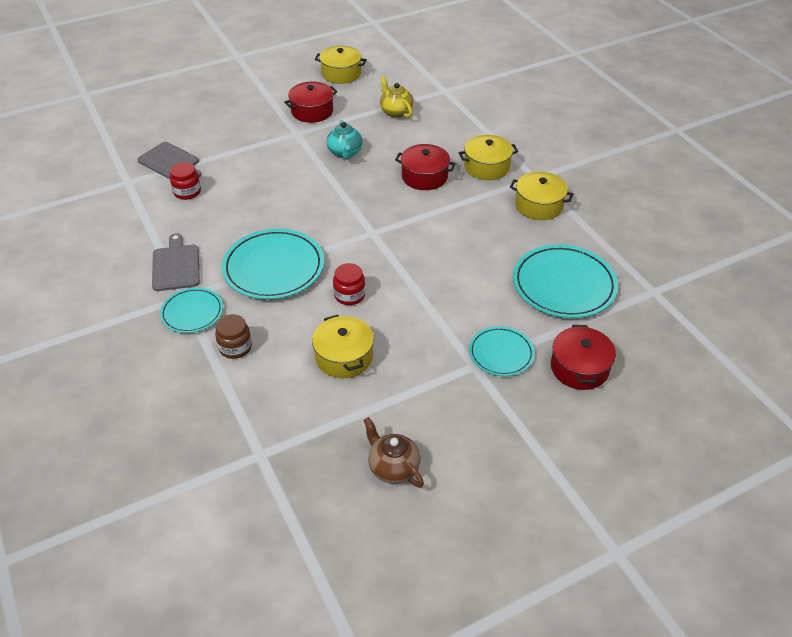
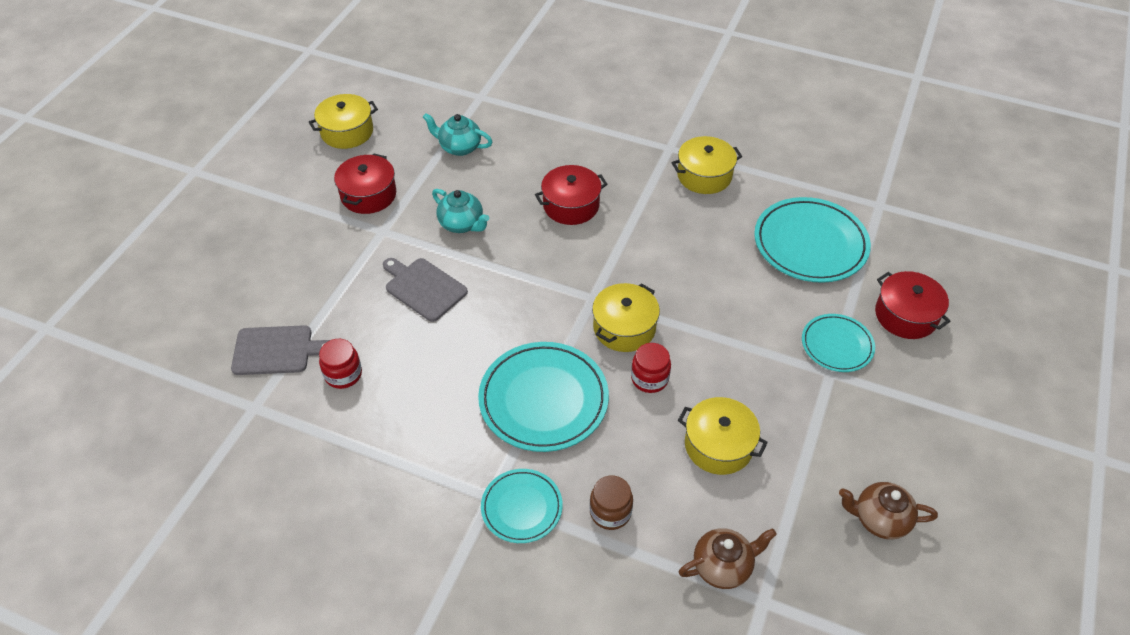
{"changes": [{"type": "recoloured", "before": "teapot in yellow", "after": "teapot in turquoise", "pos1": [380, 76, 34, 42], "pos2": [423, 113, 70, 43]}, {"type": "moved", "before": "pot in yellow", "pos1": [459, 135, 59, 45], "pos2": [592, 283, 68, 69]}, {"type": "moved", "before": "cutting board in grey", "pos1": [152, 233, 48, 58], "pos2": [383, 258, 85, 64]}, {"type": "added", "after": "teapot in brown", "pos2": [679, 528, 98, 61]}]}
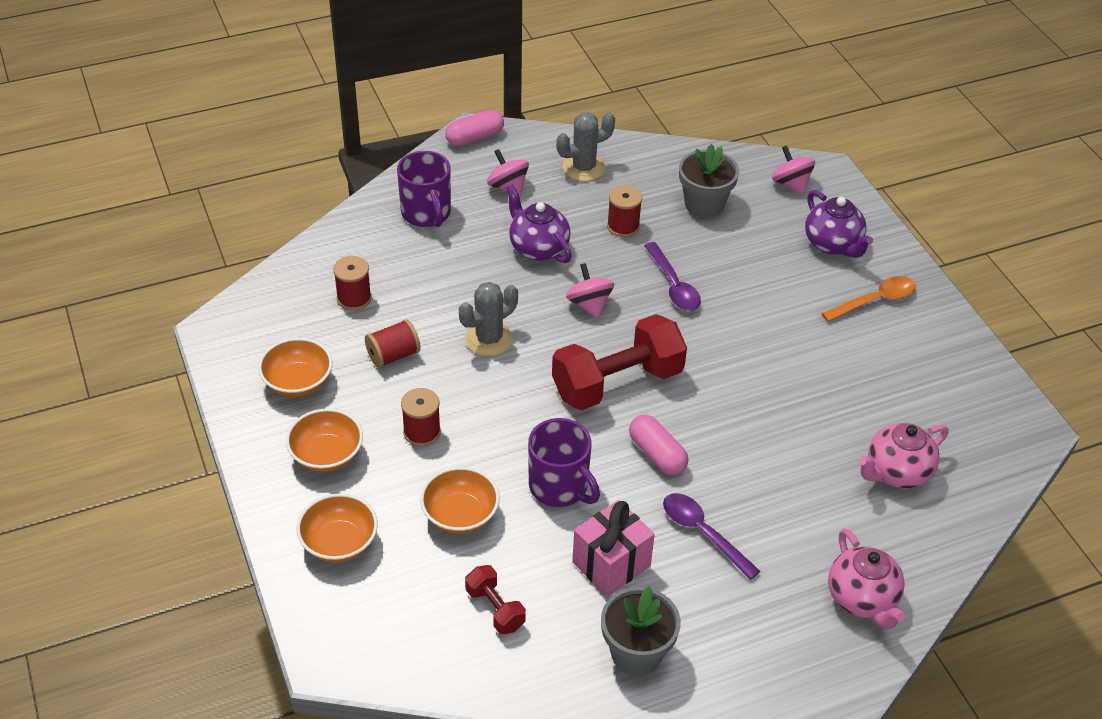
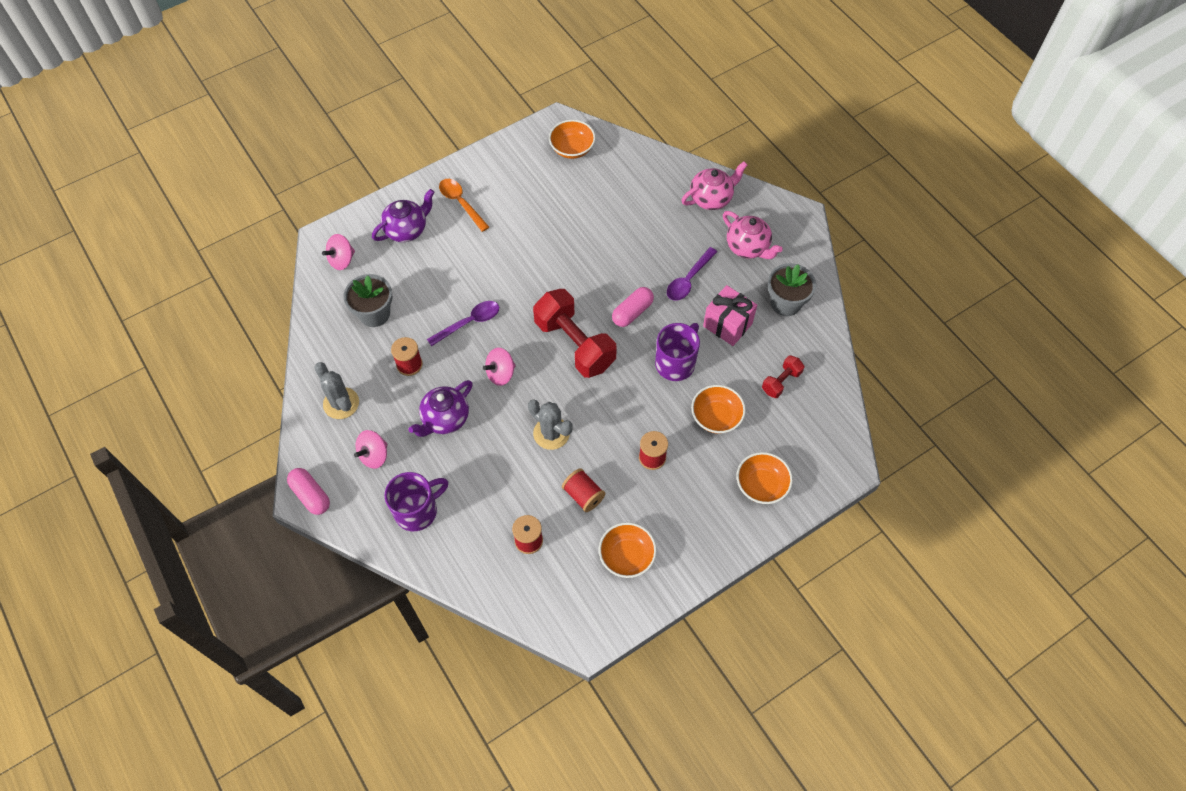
{"changes": [{"type": "moved", "before": "bowl in orange", "pos1": [286, 408, 77, 64], "pos2": [549, 120, 47, 39]}, {"type": "moved", "before": "teapot in pink", "pos1": [859, 423, 90, 65], "pos2": [723, 211, 60, 48]}]}
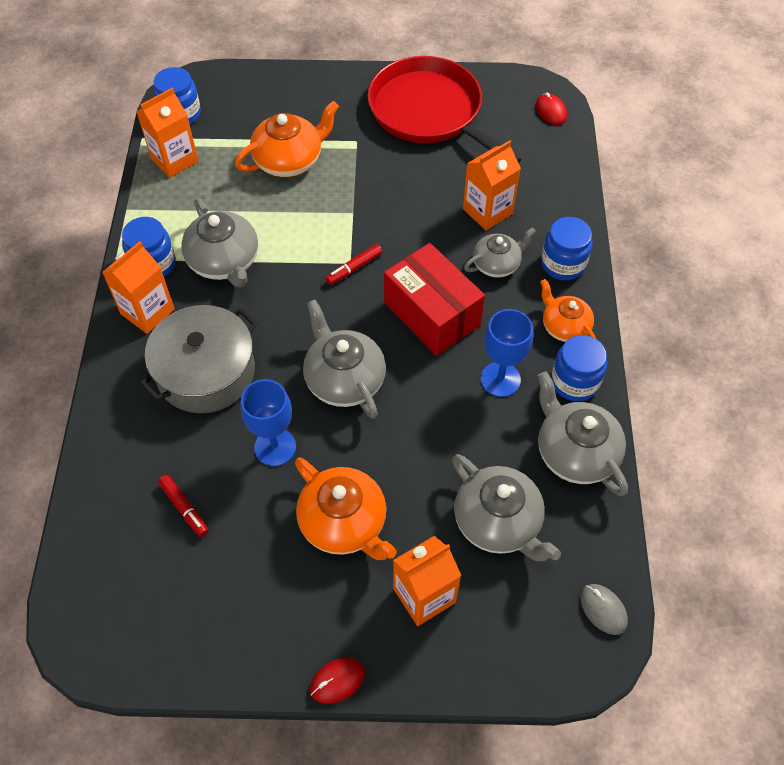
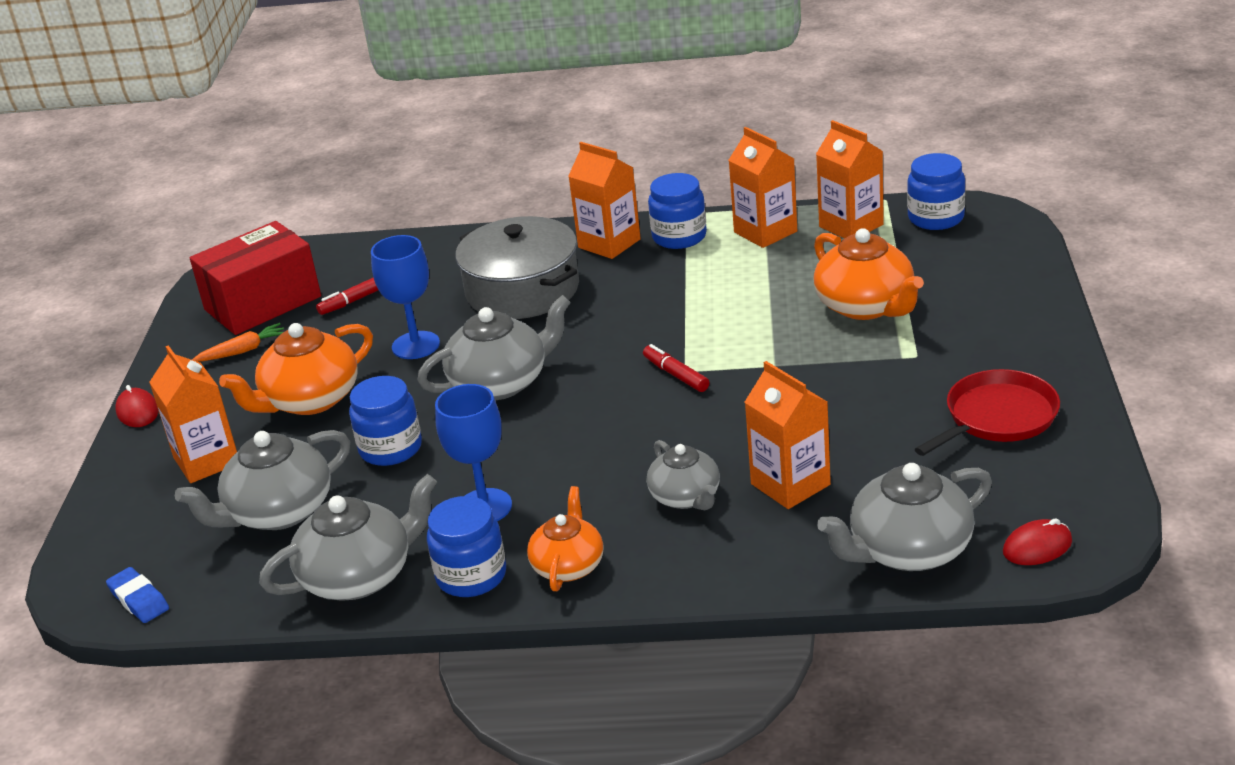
{"changes": [{"type": "resized", "before": "pan in red", "pos1": [368, 56, 154, 107], "pos2": [915, 369, 145, 87], "scale": 0.59}, {"type": "moved", "before": "teapot in grey", "pos1": [181, 198, 77, 89], "pos2": [817, 463, 175, 108]}, {"type": "moved", "before": "jar in blue", "pos1": [541, 217, 52, 63], "pos2": [349, 376, 73, 90]}, {"type": "moved", "before": "box in red", "pos1": [384, 243, 101, 113], "pos2": [190, 221, 131, 114]}, {"type": "turned", "before": "teapot in orange", "pos1": [540, 279, 56, 63], "pos2": [527, 486, 77, 105], "turn": -45}, {"type": "replaced", "before": "mouse in grey", "after": "eraser in blue", "pos1": [580, 584, 48, 51], "pos2": [106, 567, 63, 56]}, {"type": "added", "after": "carton in orange", "pos2": [729, 127, 68, 121]}, {"type": "added", "after": "carrot in orange", "pos2": [192, 323, 92, 39]}]}
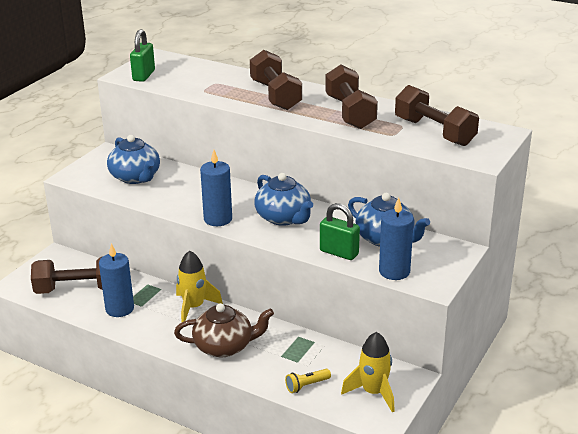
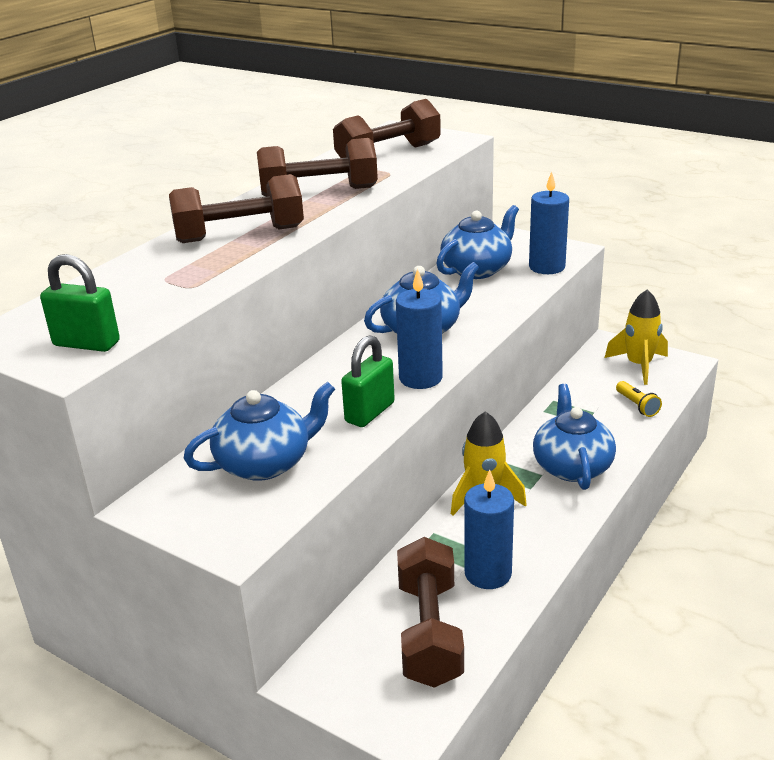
{"changes": [{"type": "moved", "before": "padlock in green", "pos1": [320, 203, 40, 57], "pos2": [341, 335, 54, 92]}, {"type": "recoloured", "before": "teapot in brown", "after": "teapot in blue", "pos1": [174, 303, 100, 54], "pos2": [533, 384, 83, 106]}]}
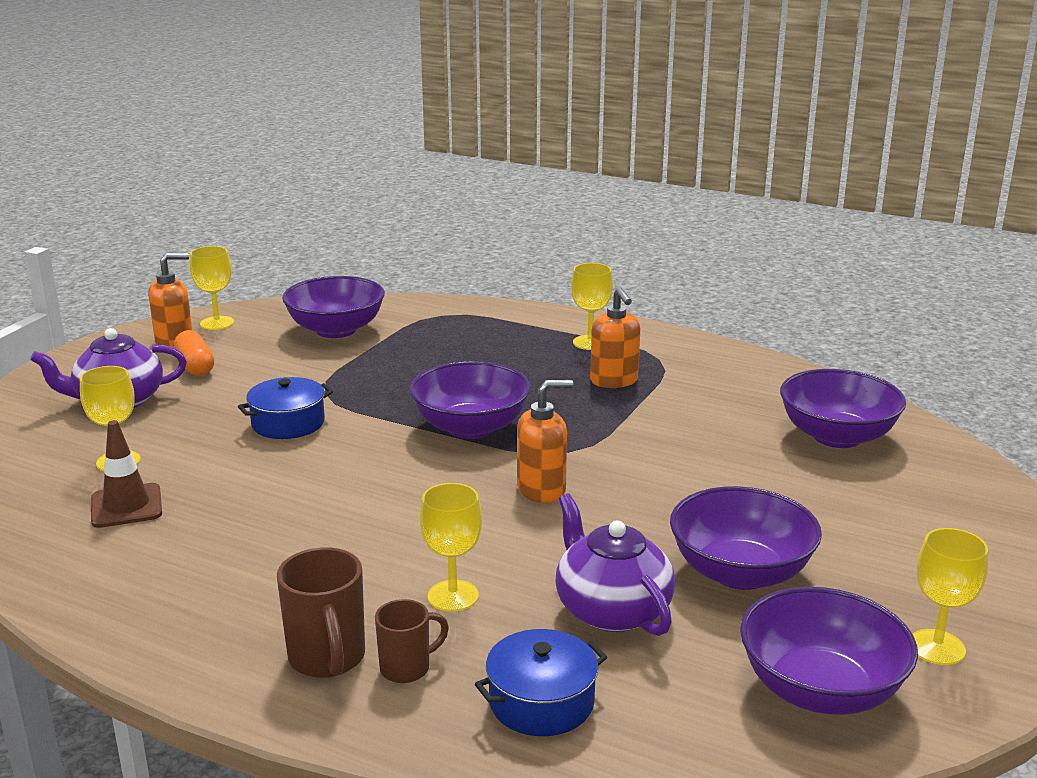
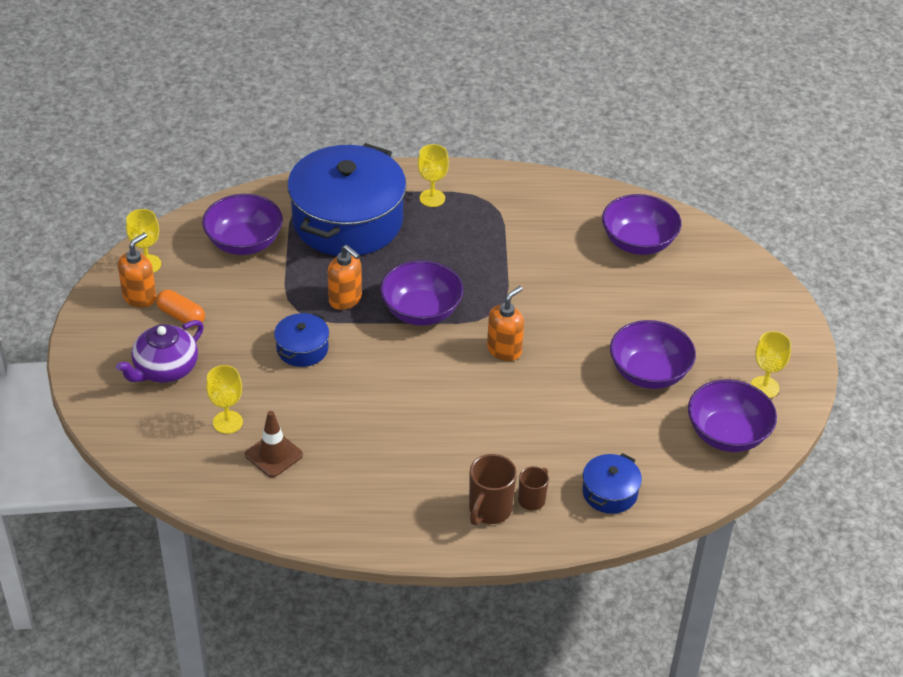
{"changes": [{"type": "moved", "before": "soap dispenser in orange", "pos1": [590, 287, 50, 101], "pos2": [328, 245, 34, 65]}, {"type": "removed", "before": "goblet in yellow", "pos1": [420, 483, 62, 129]}, {"type": "removed", "before": "teapot in purple", "pos1": [556, 493, 119, 143]}, {"type": "turned", "before": "mug in brown", "pos1": [277, 547, 88, 131], "pos2": [469, 454, 48, 72], "turn": 75}, {"type": "added", "after": "pot in blue", "pos2": [288, 143, 118, 113]}]}
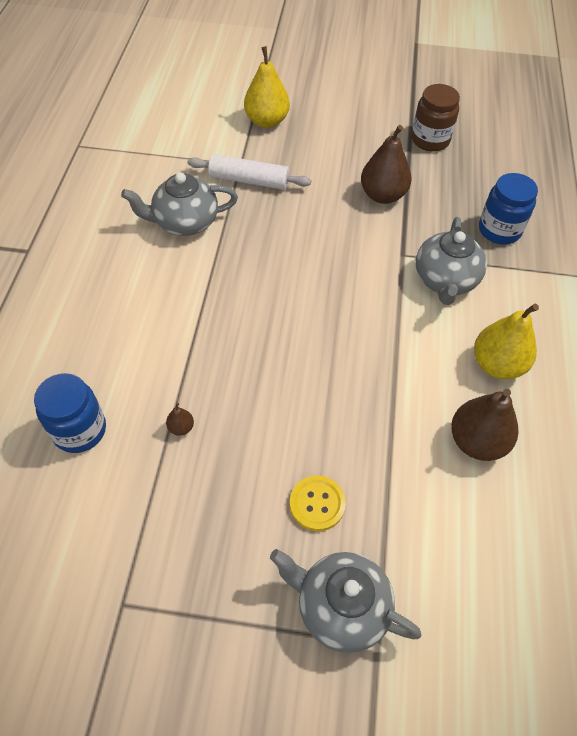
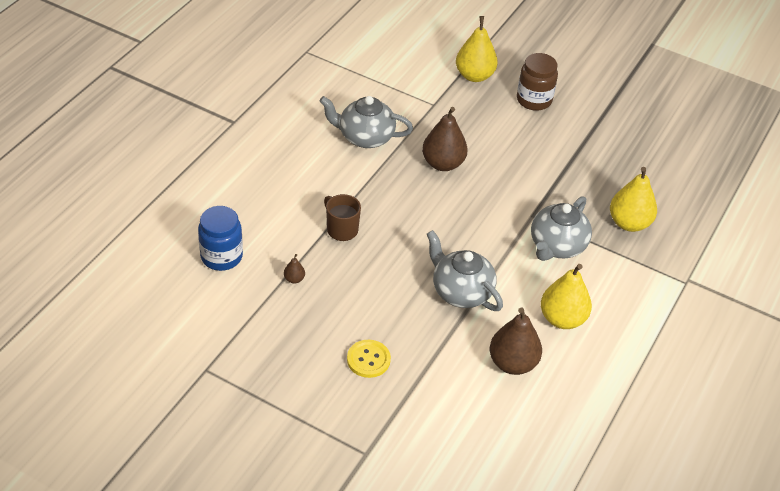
{"changes": [{"type": "moved", "before": "jar in brown", "pos1": [412, 84, 48, 67], "pos2": [517, 53, 41, 58]}, {"type": "moved", "before": "pear in brown", "pos1": [361, 125, 50, 79], "pos2": [422, 107, 46, 64]}, {"type": "removed", "before": "rolling pin in white", "pos1": [188, 154, 123, 36]}, {"type": "replaced", "before": "jar in blue", "after": "pear in yellow", "pos1": [479, 173, 59, 71], "pos2": [610, 167, 47, 65]}, {"type": "moved", "before": "teapot in grey", "pos1": [270, 549, 151, 104], "pos2": [427, 230, 76, 81]}, {"type": "added", "after": "mug in brown", "pos2": [324, 194, 37, 47]}]}
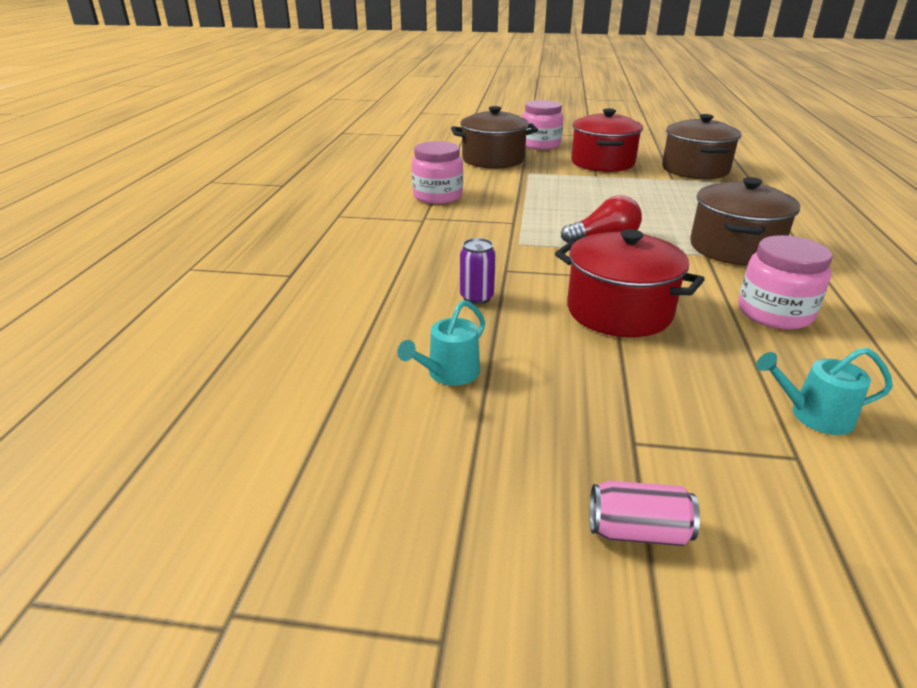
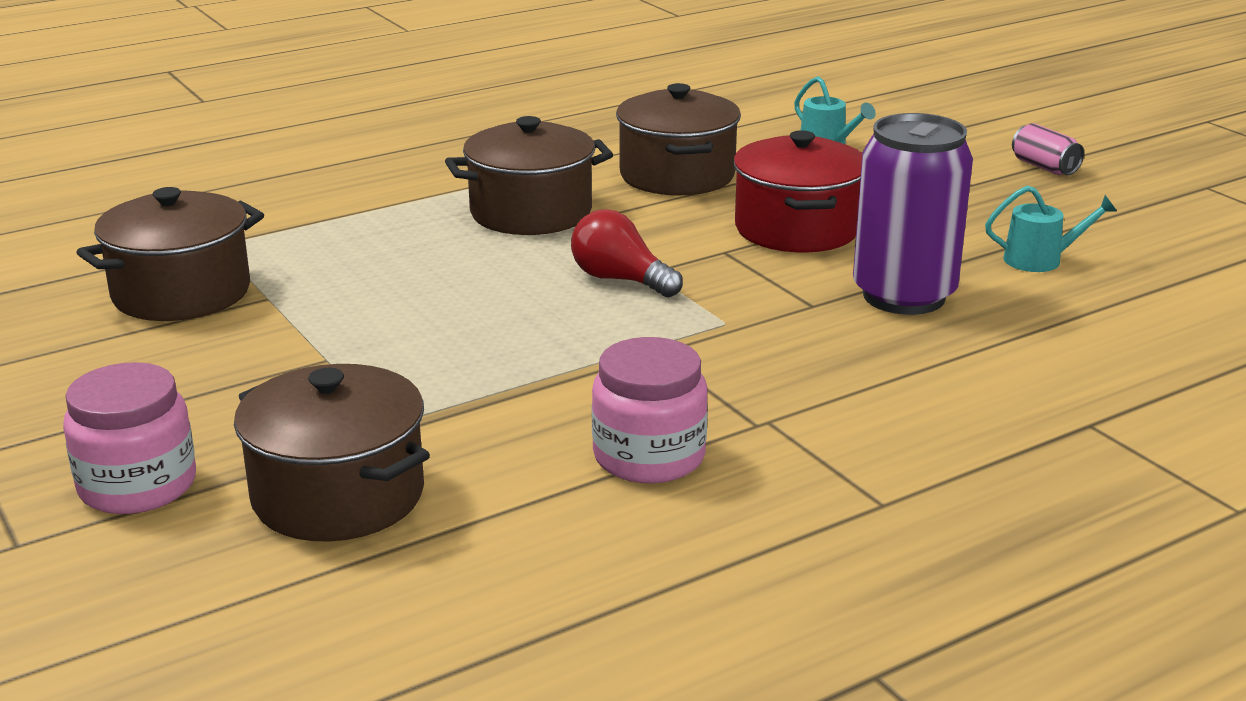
{"changes": [{"type": "removed", "before": "pot in red", "pos1": [571, 109, 72, 63]}, {"type": "replaced", "before": "jar in pink", "after": "pot in brown", "pos1": [738, 235, 95, 95], "pos2": [616, 83, 125, 112]}, {"type": "resized", "before": "can in purple", "pos1": [460, 238, 36, 67], "pos2": [853, 113, 120, 202], "scale": 2.24}]}
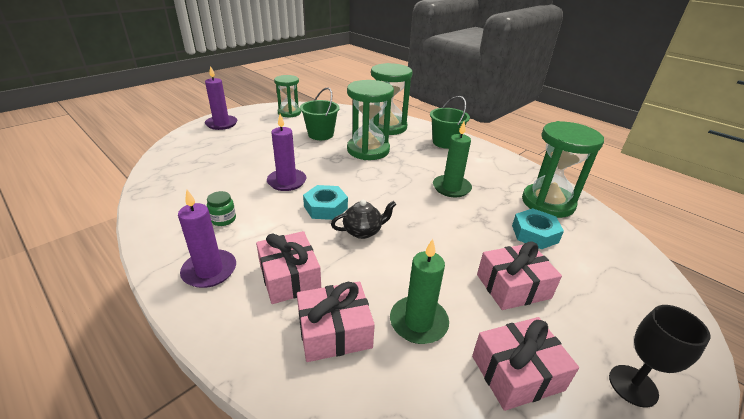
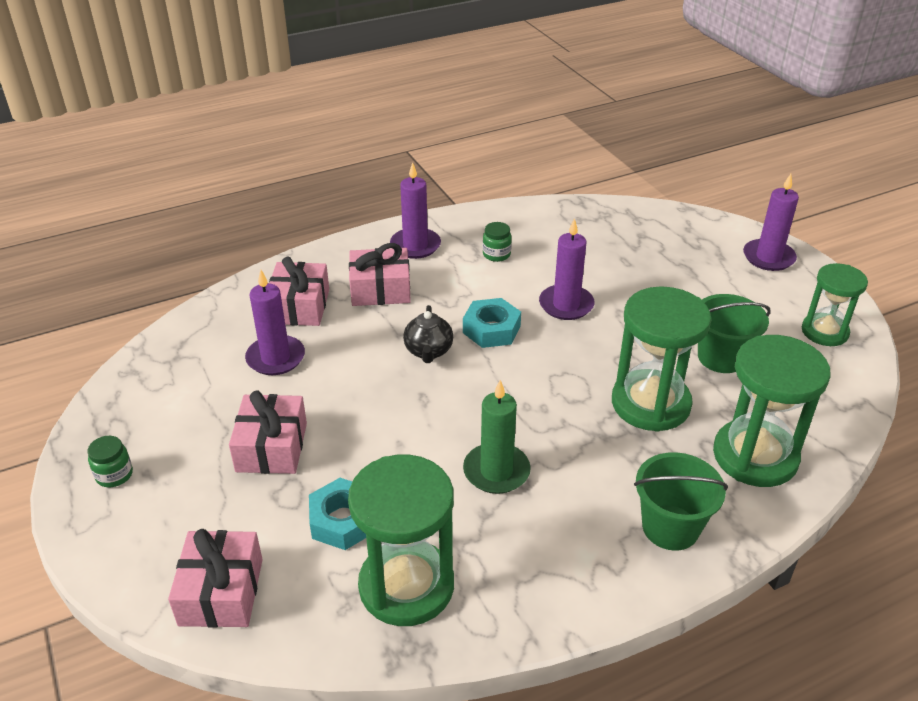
{"changes": [{"type": "recoloured", "before": "candle in green", "after": "candle in purple", "pos1": [390, 239, 59, 105], "pos2": [245, 270, 60, 105]}, {"type": "replaced", "before": "goblet in black", "after": "jar in green", "pos1": [609, 305, 101, 102], "pos2": [88, 436, 45, 51]}, {"type": "moved", "before": "gift in pink", "pos1": [472, 317, 107, 94], "pos2": [168, 529, 95, 99]}]}
